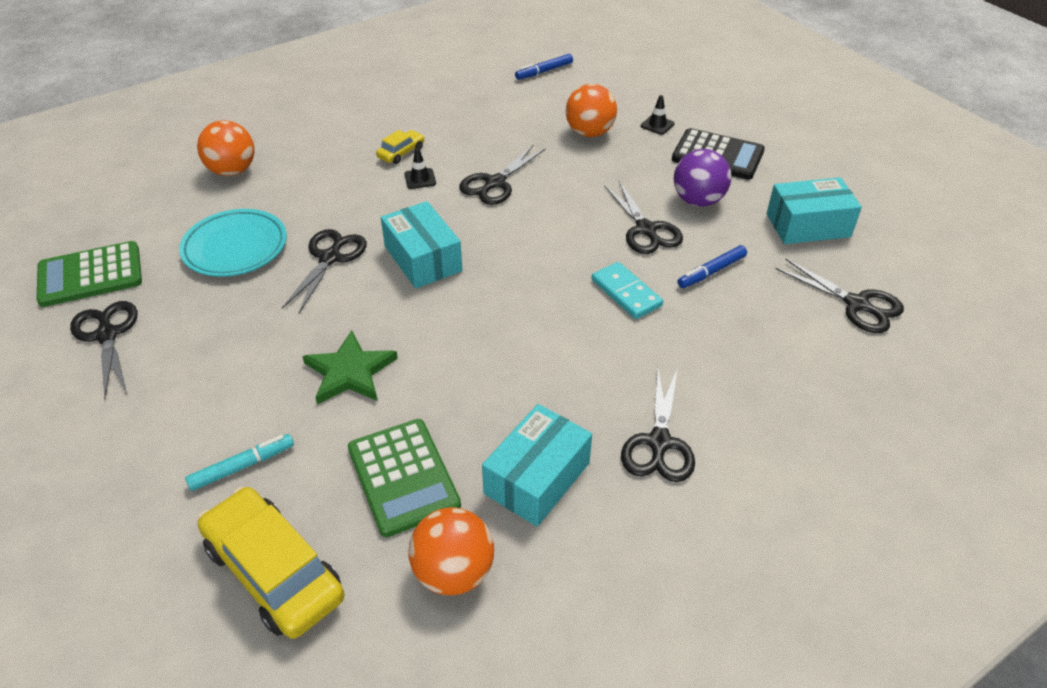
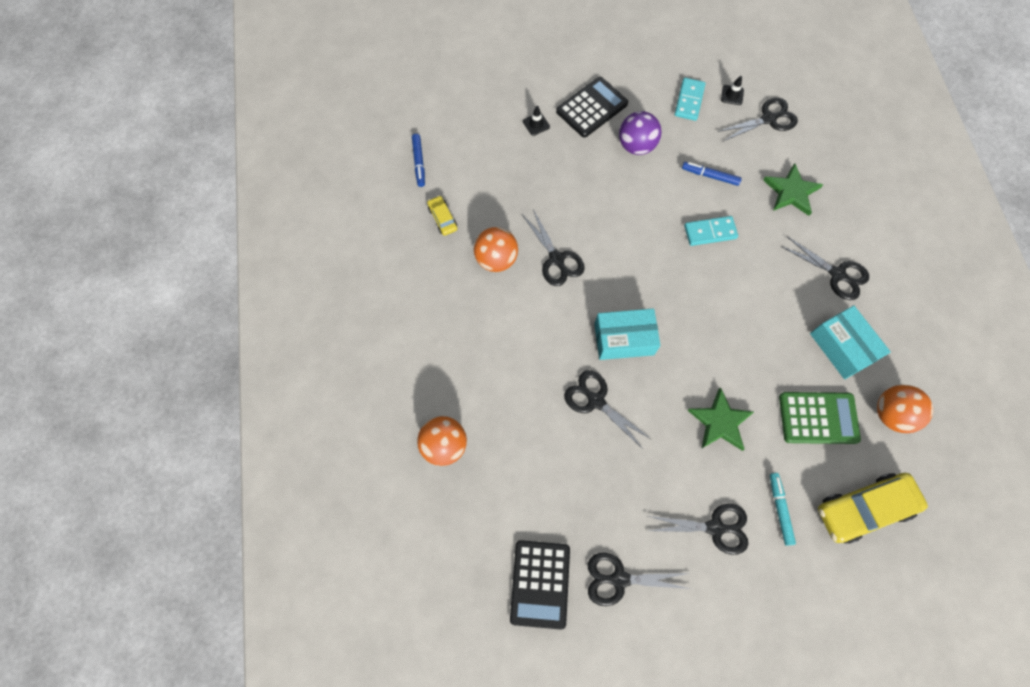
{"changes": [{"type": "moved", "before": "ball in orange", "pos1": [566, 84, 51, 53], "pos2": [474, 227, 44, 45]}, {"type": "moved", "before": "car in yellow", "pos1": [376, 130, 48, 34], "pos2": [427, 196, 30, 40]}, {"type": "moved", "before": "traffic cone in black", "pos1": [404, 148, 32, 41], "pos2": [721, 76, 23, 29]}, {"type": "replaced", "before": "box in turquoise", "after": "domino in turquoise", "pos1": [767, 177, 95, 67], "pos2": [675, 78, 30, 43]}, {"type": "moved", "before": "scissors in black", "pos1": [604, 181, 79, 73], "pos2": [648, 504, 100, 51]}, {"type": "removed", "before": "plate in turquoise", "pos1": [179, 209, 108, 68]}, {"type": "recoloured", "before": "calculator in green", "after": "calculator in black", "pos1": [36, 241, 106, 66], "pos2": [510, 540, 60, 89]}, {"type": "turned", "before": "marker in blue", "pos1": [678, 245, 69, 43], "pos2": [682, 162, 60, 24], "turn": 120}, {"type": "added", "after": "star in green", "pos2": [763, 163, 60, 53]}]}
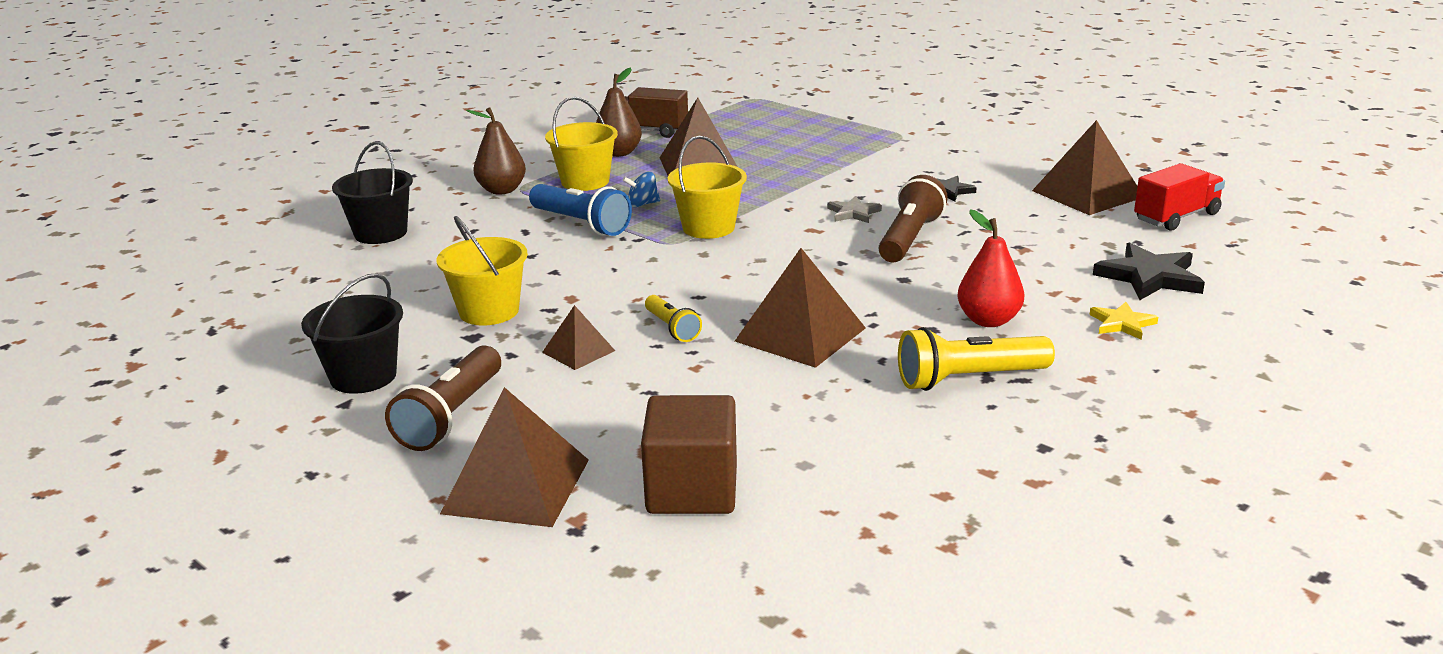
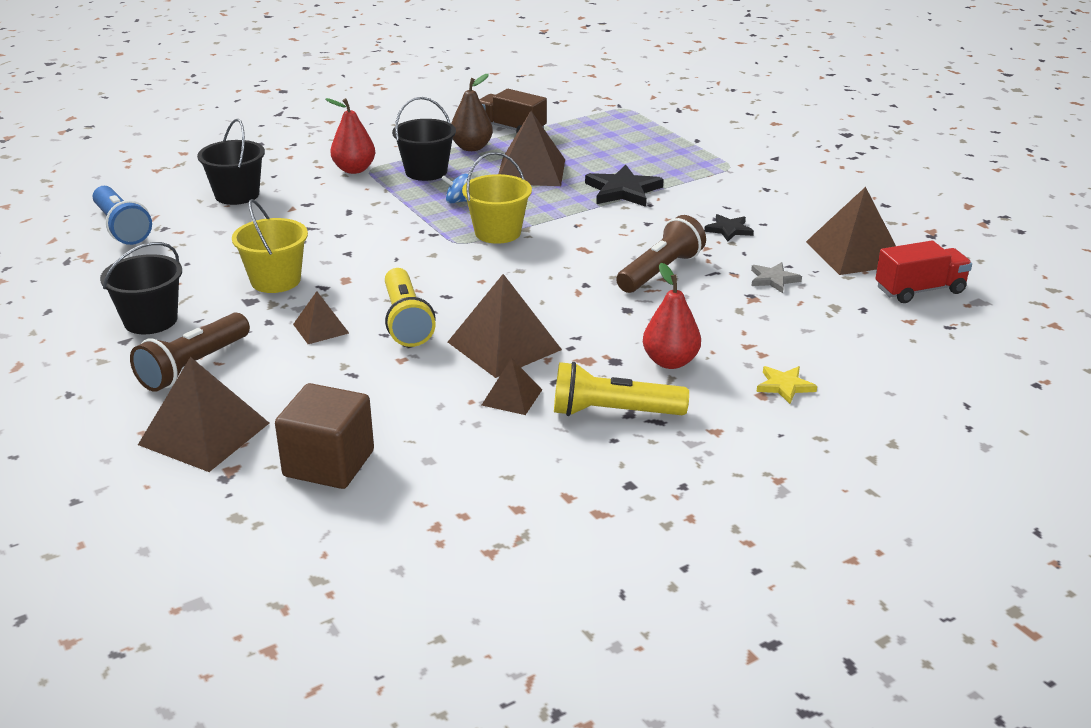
{"changes": [{"type": "recoloured", "before": "bucket in yellow", "after": "bucket in black", "pos1": [545, 97, 73, 94], "pos2": [392, 97, 64, 84]}, {"type": "recoloured", "before": "pear in brown", "after": "pear in red", "pos1": [466, 107, 60, 88], "pos2": [325, 98, 50, 76]}, {"type": "moved", "before": "flashlight in blue", "pos1": [529, 184, 103, 52], "pos2": [93, 186, 59, 59]}, {"type": "moved", "before": "star in grey", "pos1": [827, 196, 55, 27], "pos2": [751, 262, 51, 31]}, {"type": "moved", "before": "star in black", "pos1": [1093, 242, 112, 58], "pos2": [585, 165, 79, 42]}, {"type": "resized", "before": "flashlight in yellow", "pos1": [645, 295, 57, 47], "pos2": [385, 268, 51, 79], "scale": 1.71}, {"type": "added", "after": "pyramid in brown", "pos2": [482, 358, 60, 57]}]}
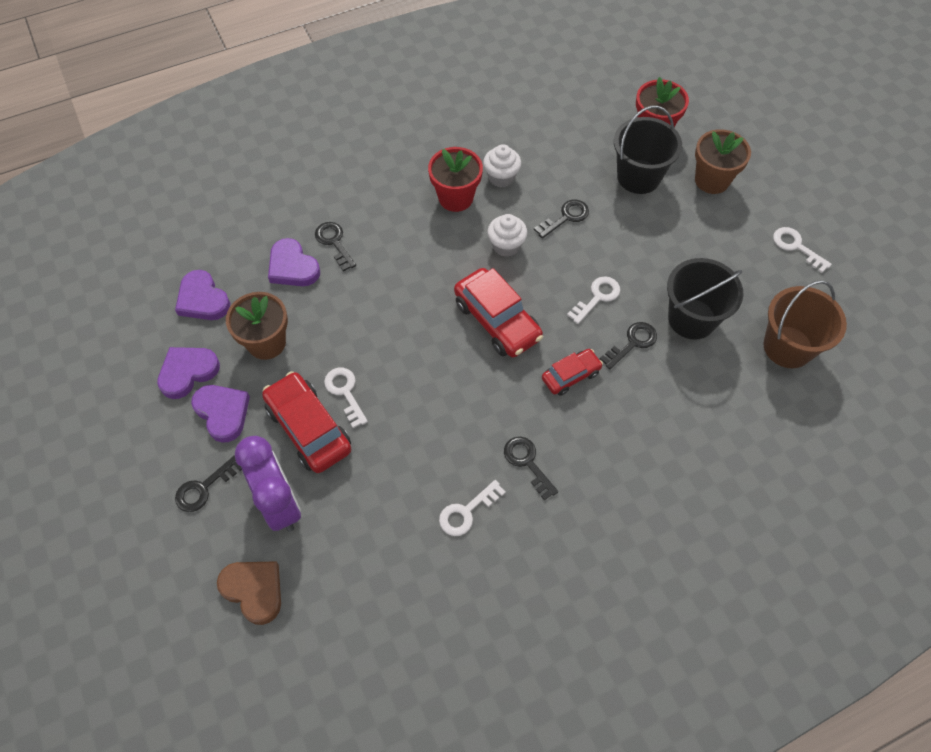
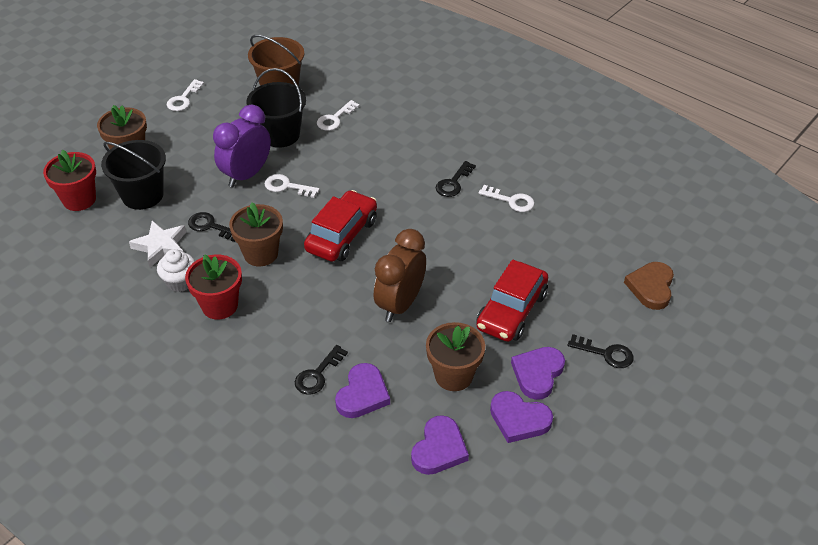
{"changes": [{"type": "replaced", "before": "cupcake in white", "after": "flower pot in brown", "pos1": [487, 214, 40, 43], "pos2": [229, 202, 54, 64]}, {"type": "removed", "before": "key in black", "pos1": [600, 322, 57, 47]}, {"type": "removed", "before": "car in red", "pos1": [542, 349, 61, 47]}, {"type": "moved", "before": "key in white", "pos1": [324, 368, 44, 60], "pos2": [317, 100, 43, 31]}, {"type": "moved", "before": "clock in purple", "pos1": [235, 436, 66, 96], "pos2": [213, 105, 58, 82]}, {"type": "added", "after": "star in white", "pos2": [129, 221, 57, 46]}, {"type": "added", "after": "clock in brown", "pos2": [374, 229, 52, 93]}]}
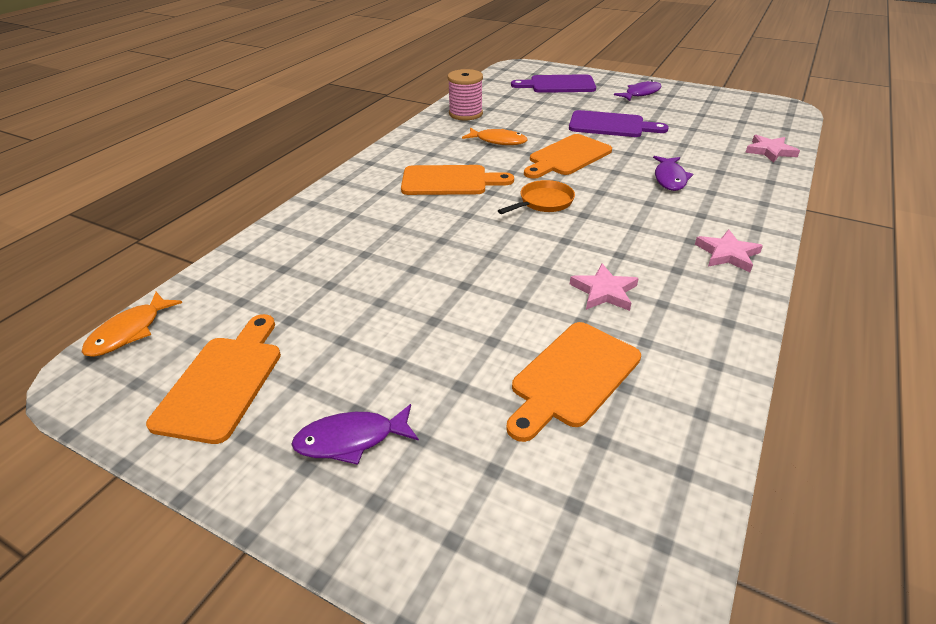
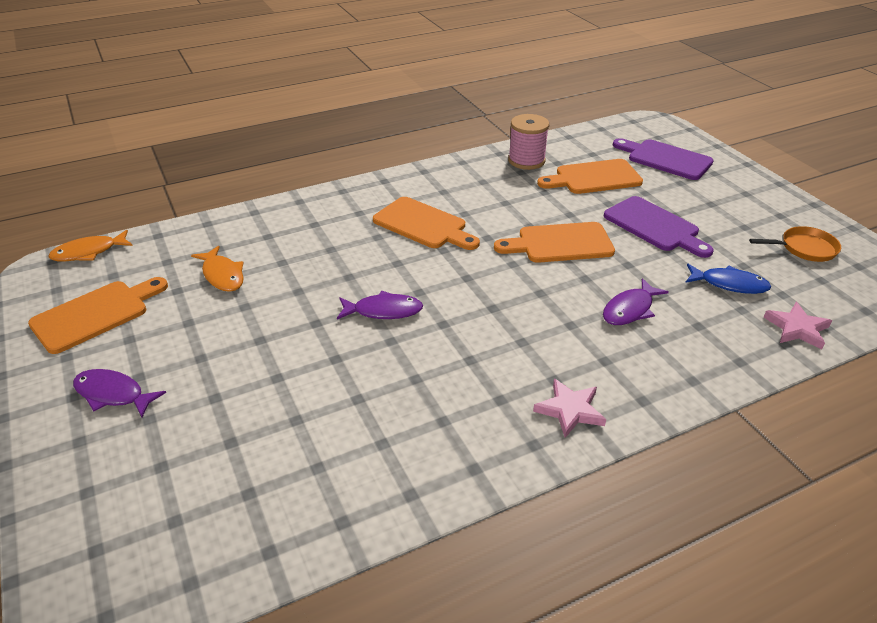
{"changes": [{"type": "moved", "before": "fish in purple", "pos1": [614, 80, 48, 21], "pos2": [337, 291, 86, 29]}, {"type": "moved", "before": "fish in orange", "pos1": [462, 128, 65, 17], "pos2": [191, 246, 53, 46]}, {"type": "moved", "before": "pan in orange", "pos1": [498, 180, 77, 34], "pos2": [749, 226, 92, 36]}, {"type": "removed", "before": "star in pink", "pos1": [570, 263, 69, 48]}, {"type": "moved", "before": "cutting board in orange", "pos1": [506, 322, 135, 120], "pos2": [537, 159, 106, 35]}, {"type": "added", "after": "fish in blue", "pos2": [685, 264, 86, 30]}]}
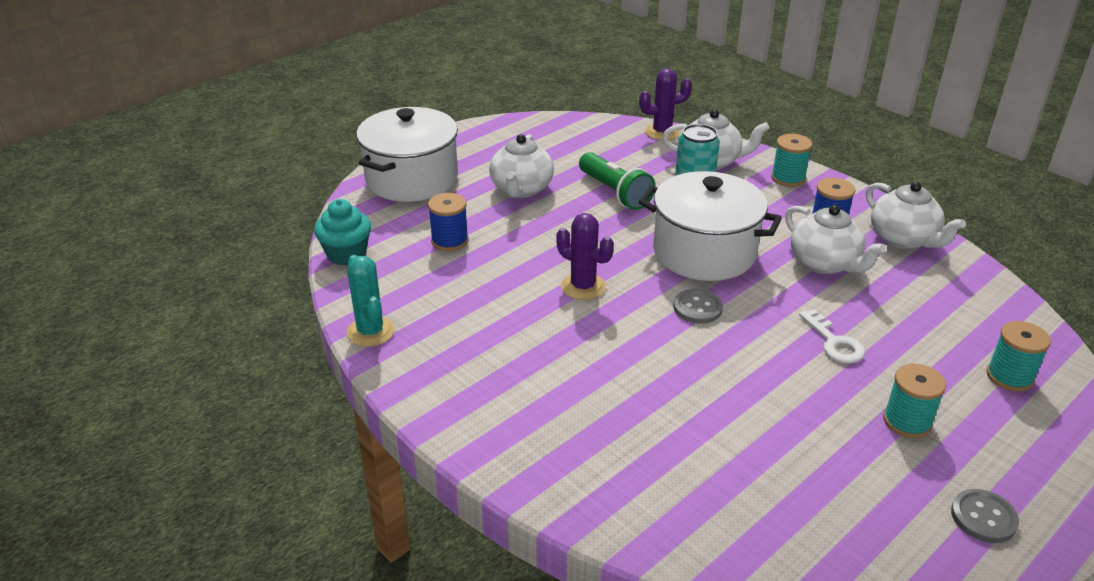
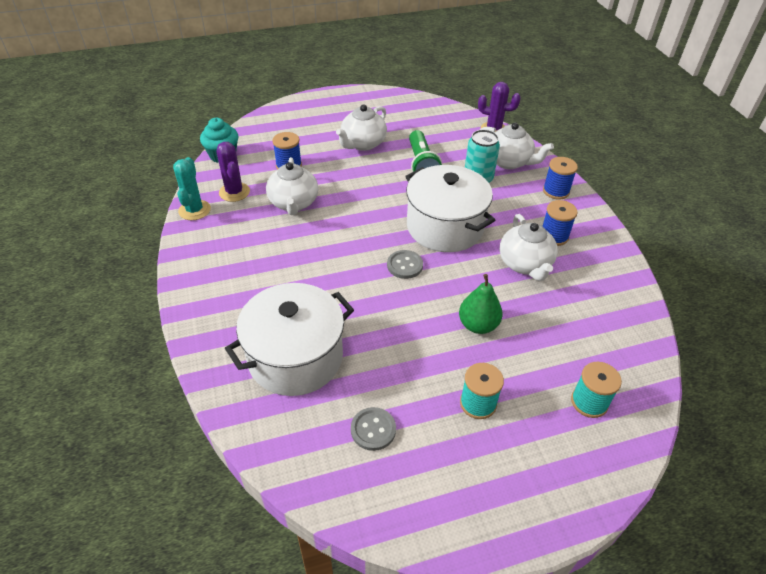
{"changes": [{"type": "moved", "before": "pot in white", "pos1": [356, 107, 102, 95], "pos2": [225, 283, 129, 113]}, {"type": "recoloured", "before": "spool in turquoise", "after": "spool in blue", "pos1": [771, 134, 41, 53], "pos2": [543, 157, 35, 42]}, {"type": "moved", "before": "teapot in white", "pos1": [866, 182, 100, 67], "pos2": [266, 157, 52, 58]}, {"type": "moved", "before": "cactus in purple", "pos1": [556, 213, 58, 87], "pos2": [217, 142, 33, 60]}, {"type": "replaced", "before": "key in white", "after": "pear in green", "pos1": [799, 309, 66, 54], "pos2": [459, 274, 44, 60]}, {"type": "moved", "before": "button in grey", "pos1": [951, 489, 68, 54], "pos2": [351, 407, 45, 44]}]}
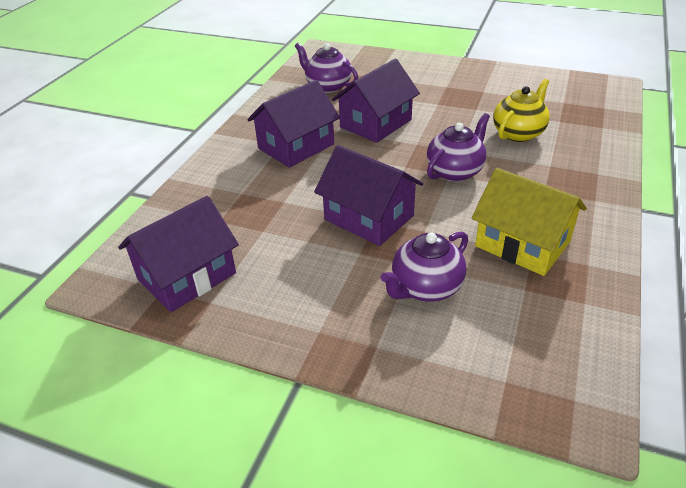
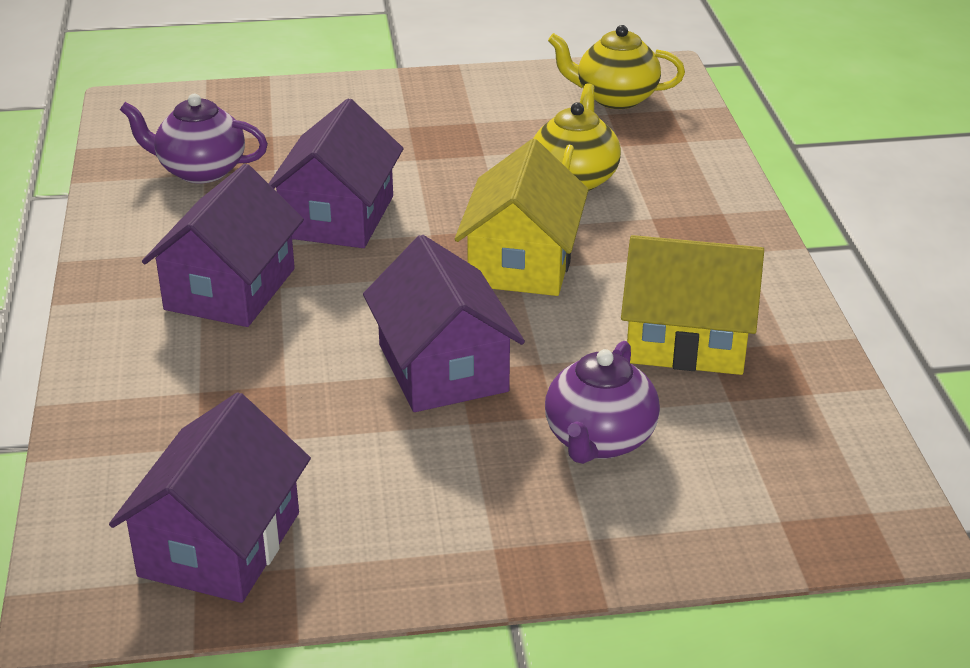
{"changes": [{"type": "replaced", "before": "teapot in purple", "after": "house in yellow", "pos1": [427, 113, 63, 69], "pos2": [455, 139, 134, 157]}, {"type": "turned", "before": "house in purple", "pos1": [314, 145, 109, 101], "pos2": [363, 235, 162, 177], "turn": 60}, {"type": "added", "after": "teapot in yellow", "pos2": [548, 25, 137, 84]}]}
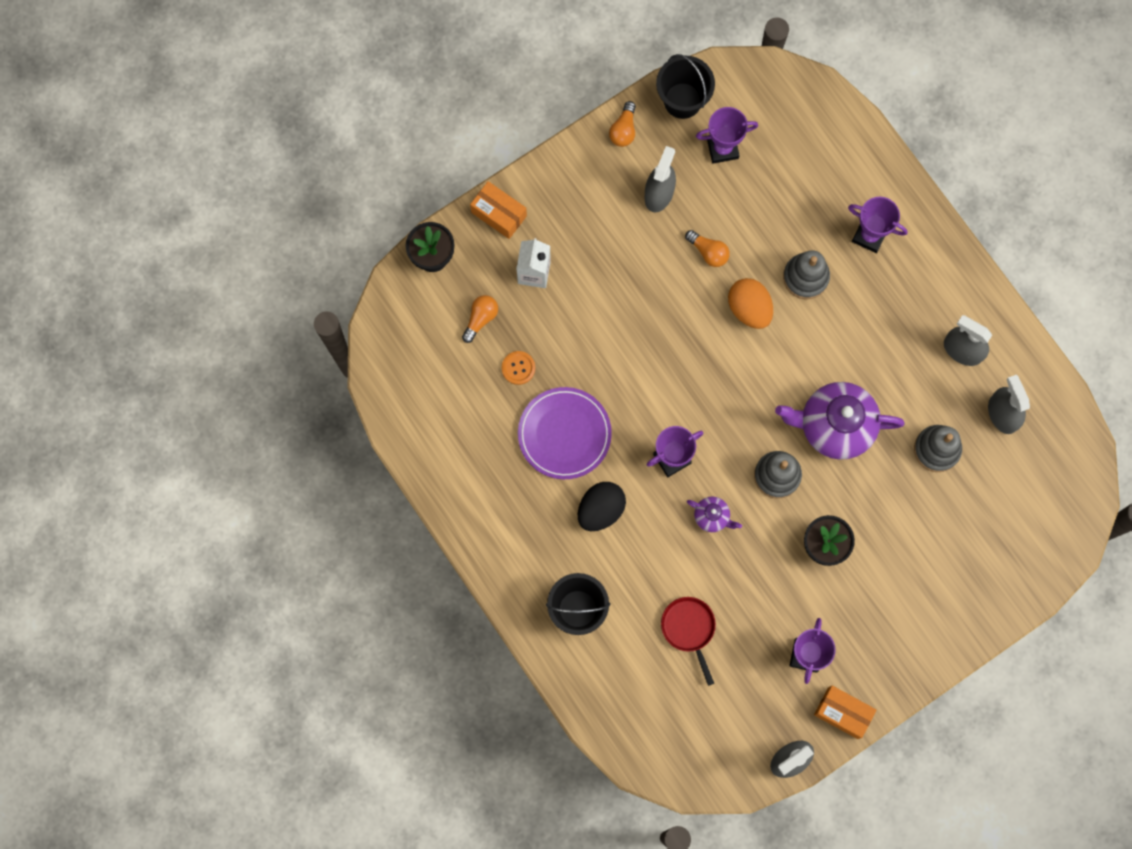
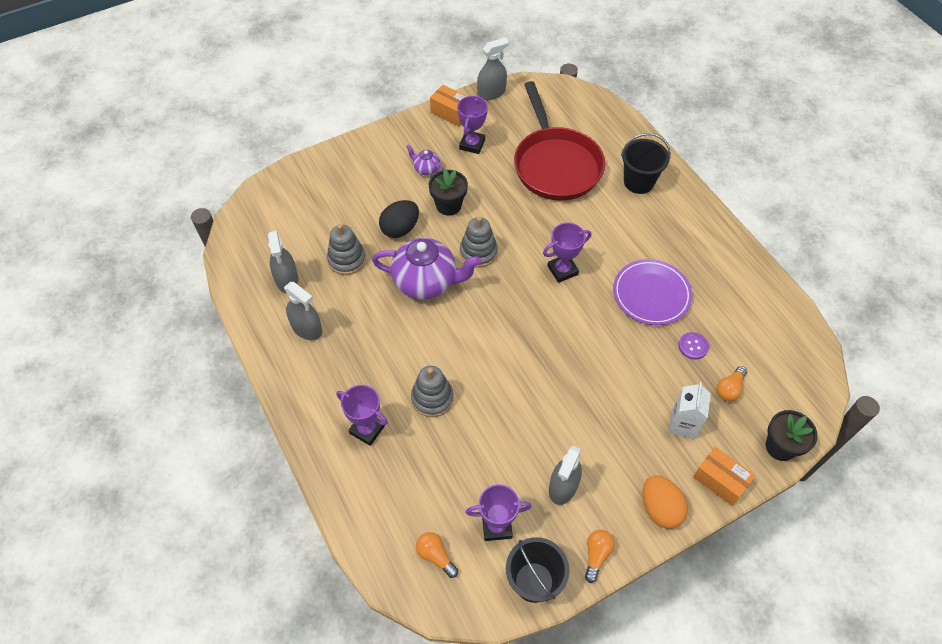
{"changes": [{"type": "moved", "before": "light bulb in orange", "pos1": [685, 230, 45, 37], "pos2": [416, 532, 42, 46]}, {"type": "moved", "before": "egg in orange", "pos1": [728, 278, 45, 51], "pos2": [643, 475, 45, 53]}, {"type": "recoloured", "before": "button in orange", "after": "button in purple", "pos1": [502, 351, 33, 34], "pos2": [678, 332, 31, 28]}, {"type": "moved", "before": "egg in black", "pos1": [578, 482, 48, 49], "pos2": [379, 200, 40, 38]}, {"type": "moved", "before": "teapot in purple", "pos1": [687, 497, 55, 35], "pos2": [406, 145, 38, 30]}, {"type": "resized", "before": "pan in red", "pos1": [661, 597, 55, 89], "pos2": [514, 81, 91, 120], "scale": 2.22}]}
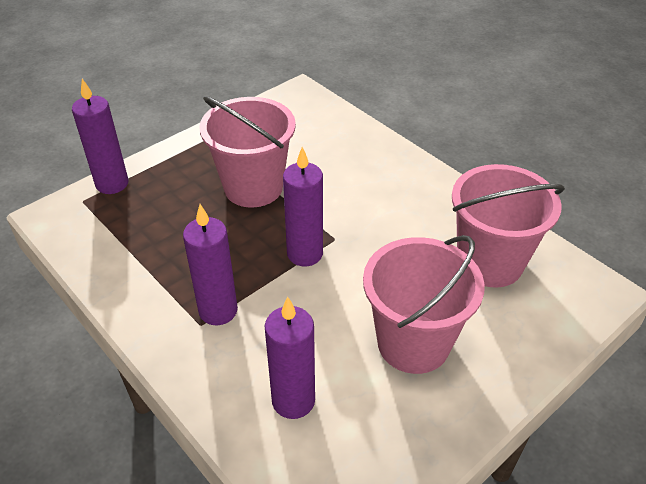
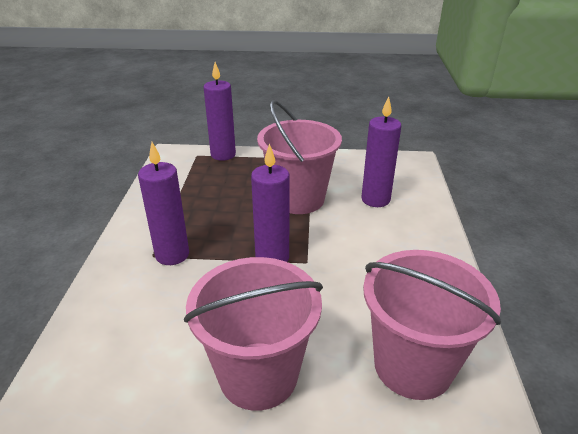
{"changes": [{"type": "moved", "before": "candle in purple", "pos1": [265, 297, 50, 122], "pos2": [361, 96, 40, 111]}]}
